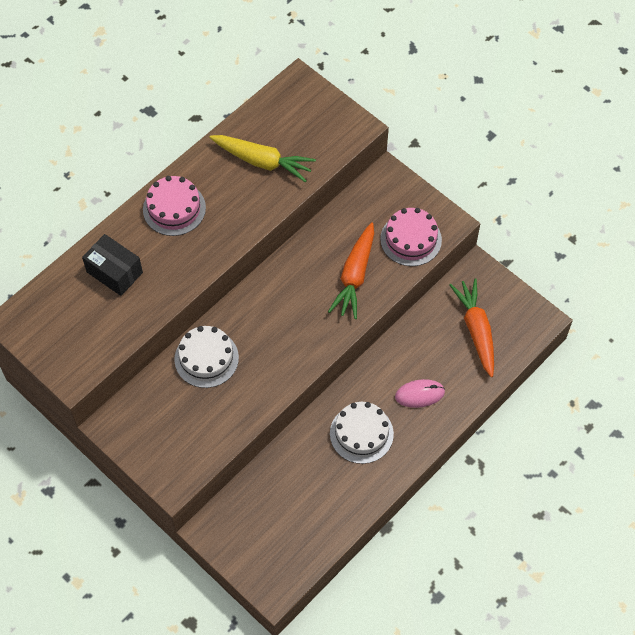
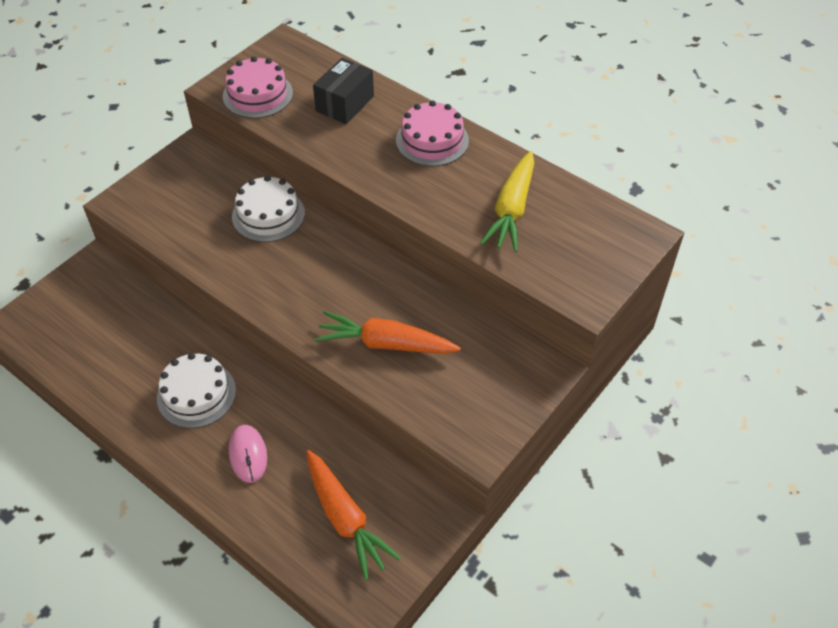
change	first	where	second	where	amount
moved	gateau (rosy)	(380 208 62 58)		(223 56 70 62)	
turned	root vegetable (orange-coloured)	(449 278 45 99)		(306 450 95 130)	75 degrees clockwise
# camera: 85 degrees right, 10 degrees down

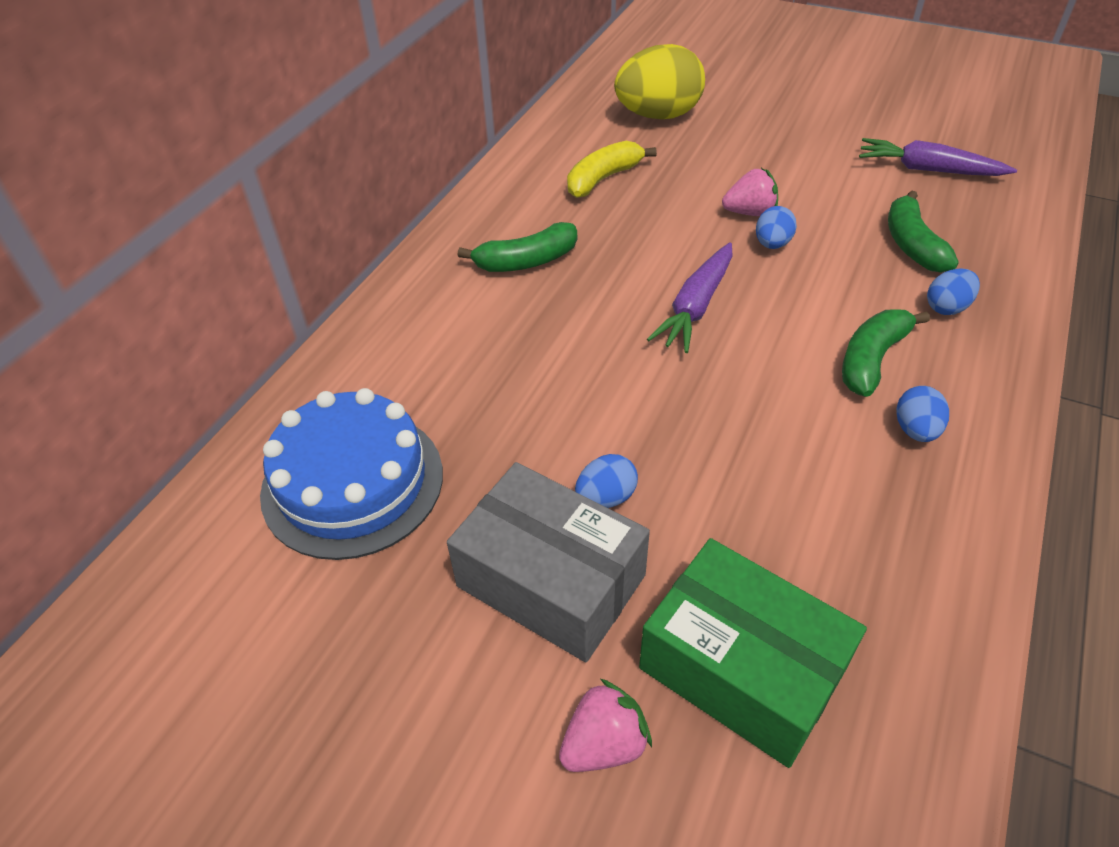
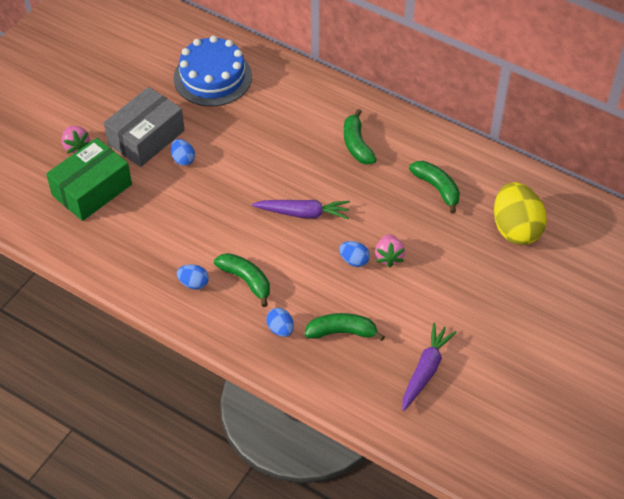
change	first	where	second	where	amount
recoloured	banana (golden)	(567 141 90 57)	banana (leaf-green)	(409 161 51 53)	
turned	root vegetable (royal purple)	(647 242 86 111)		(252 200 98 19)	150 degrees clockwise
# camera: 95 degrees right, 5 degrees up

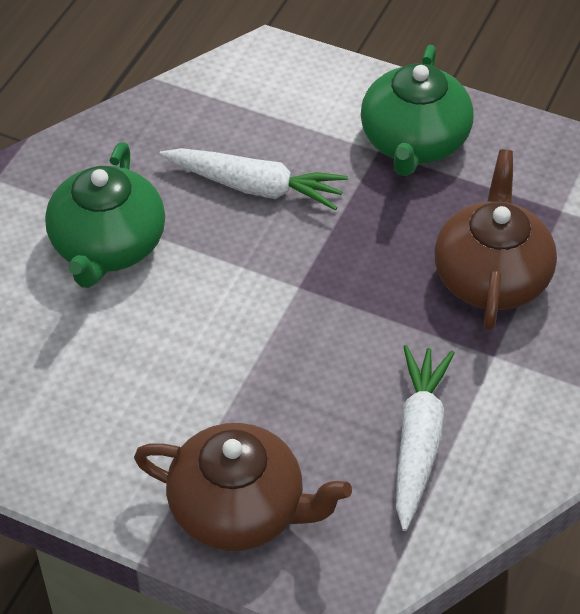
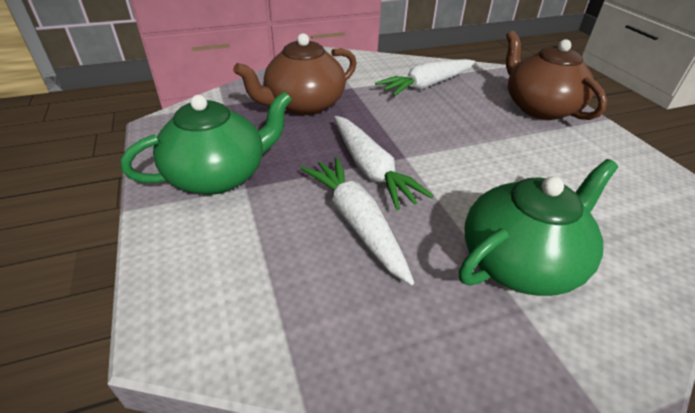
change	first	where	second	where	amount
added			root vegetable (snow-white)	(334 116 100 94)	
# camera: 135 degrees left, 10 degrees down

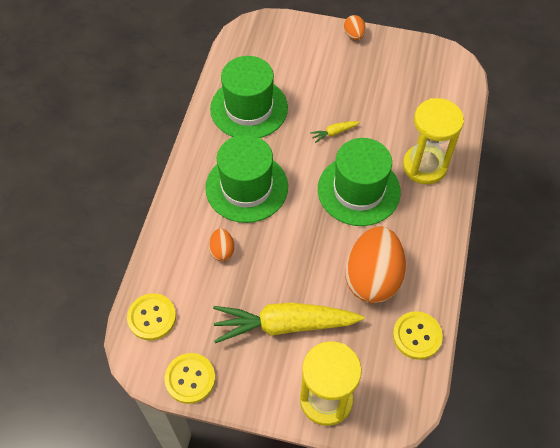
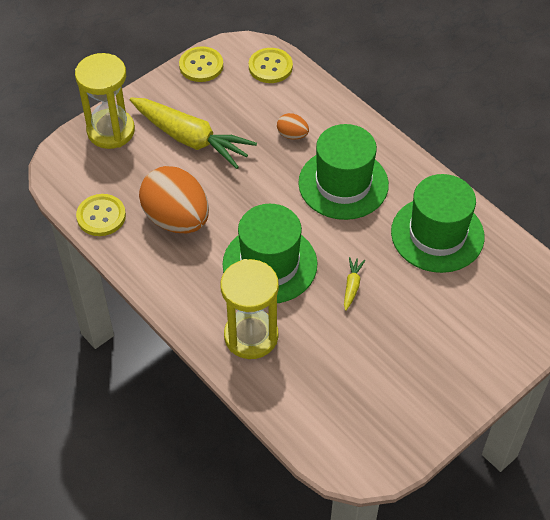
change	first	where	second	where	amount
turned	root vegetable (golden)	(213 303 151 40)		(130 98 127 71)	90 degrees clockwise
removed	egg (orange-coloured)	(344 15 22 25)			
# camera: 125 degrees right, 5 degrees down

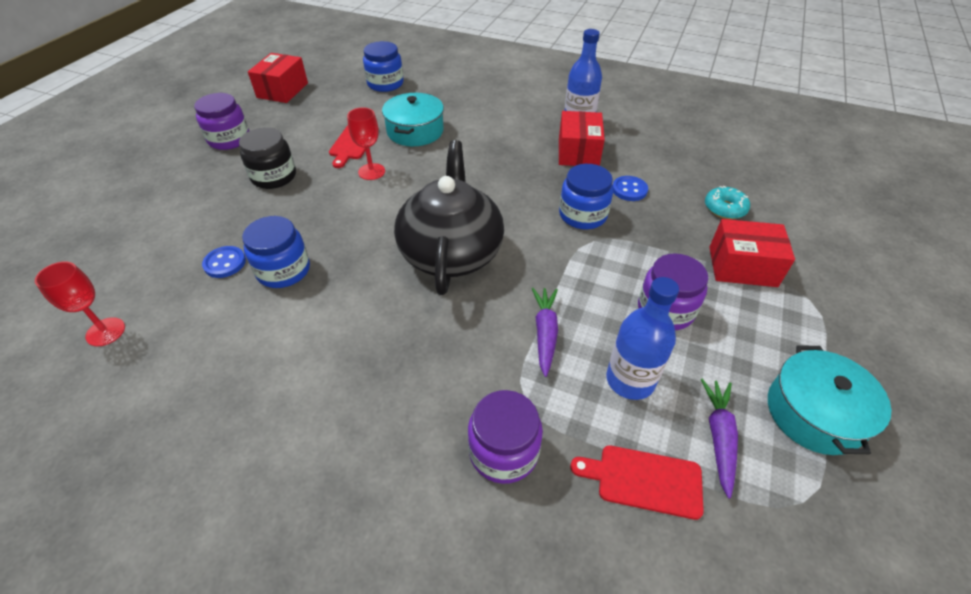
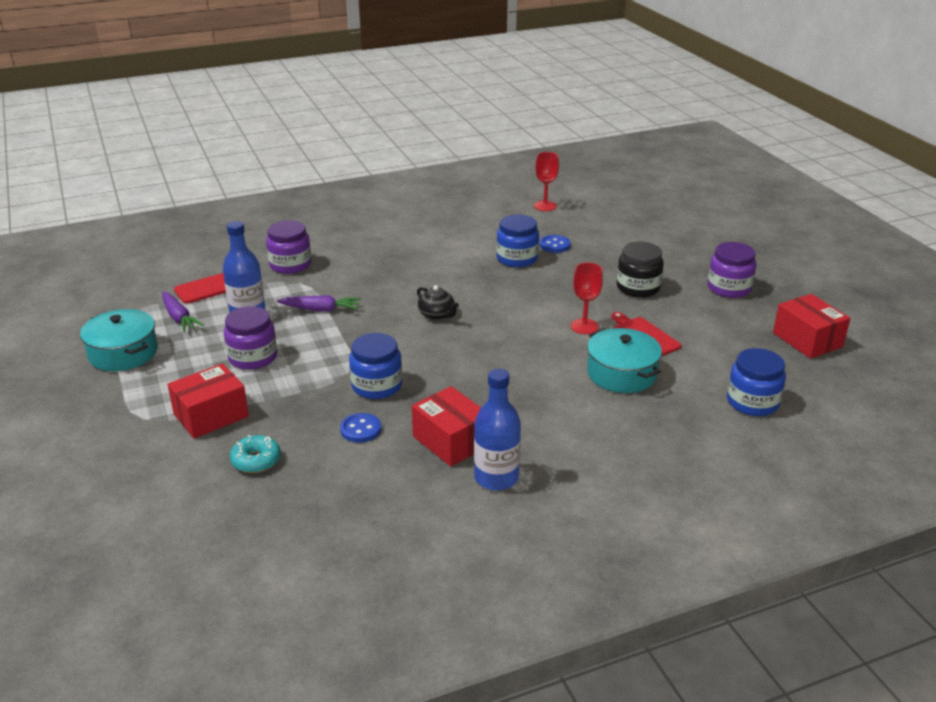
change	first	where	second	where	amount
resized	teapot (black)	(394 140 110 155)		(417 285 42 35)	x0.40
turned	root vegetable (royal purple)	(532 288 26 89)		(277 295 84 17)	45 degrees counterclockwise
# camera: 135 degrees right, 15 degrees down

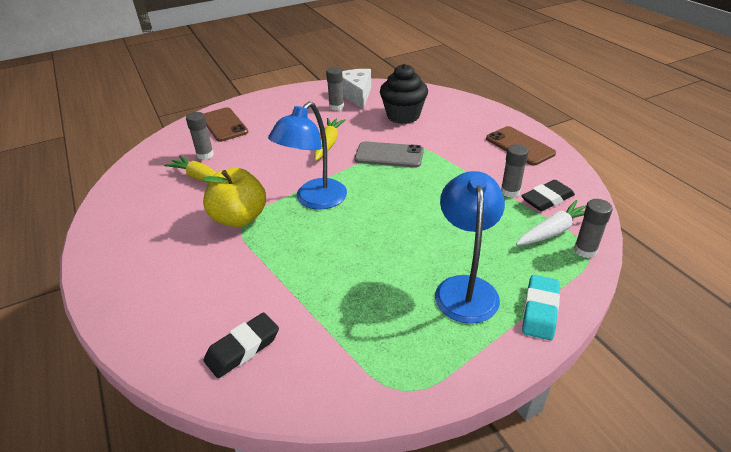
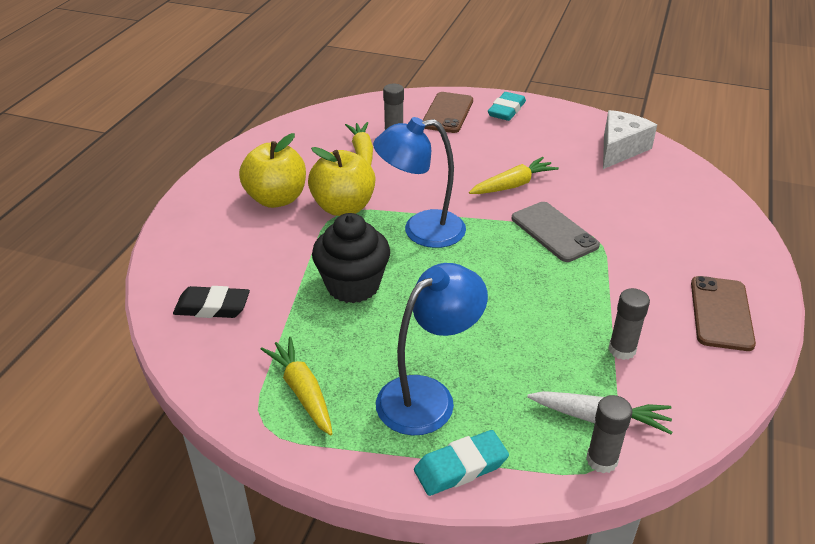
change	first	where	second	where	amount
removed	stick of glue (ash-grey)	(326 67 18 44)			
moved	muffin (black)	(380 64 48 60)		(312 213 78 90)	
removed	pencil eraser (black)	(521 180 54 31)			
added			apple (golden)	(239 133 67 75)	
added			root vegetable (golden)	(261 337 72 98)	
added			pencil eraser (turquoise)	(488 92 38 29)	
# camera: 45 degrees right, 0 degrees up

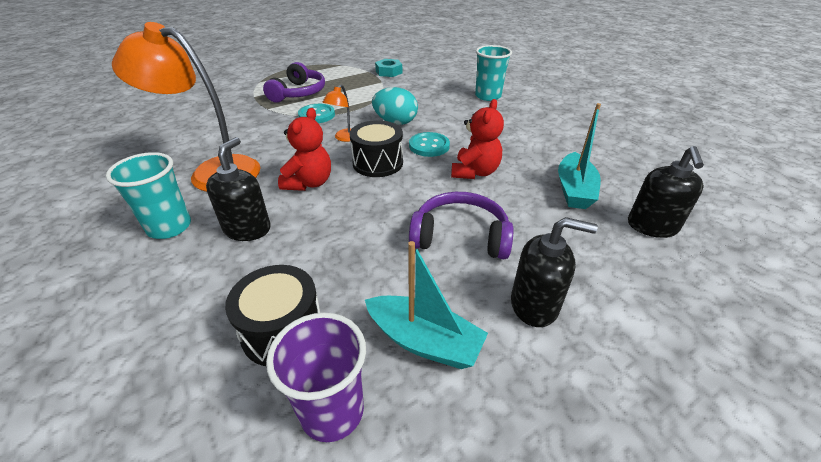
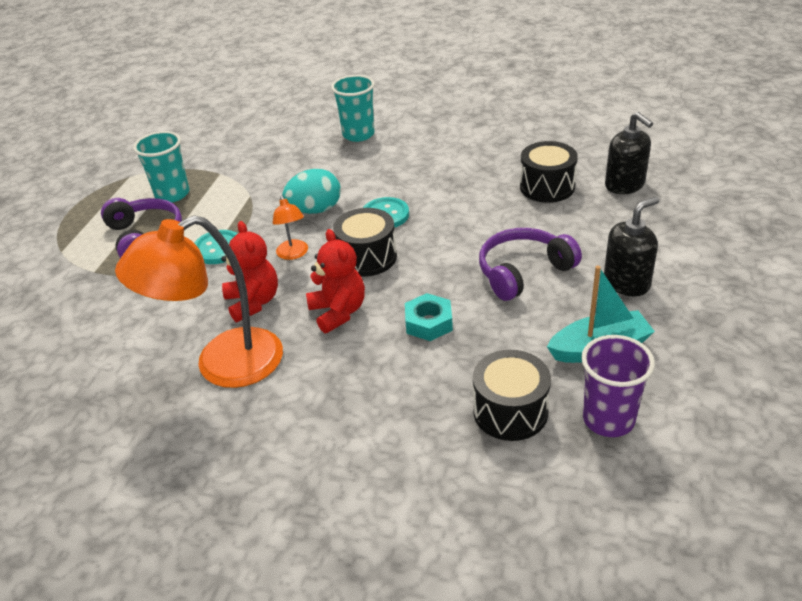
change	first	where	second	where	amount
moved	tumbler (turquoise)	(106 152 85 87)		(133 131 57 71)	
removed	soap dispenser (black)	(206 137 65 104)			
moved	nut (turquoise)	(375 59 27 18)		(405 293 48 48)	
moved	teddy bear (crimson)	(451 99 53 80)		(221 221 57 101)	
replaced	sailboat (turquoise)	(558 103 43 106)	drum (black)	(520 141 58 62)	
# camera: 40 degrees left, 0 degrees up

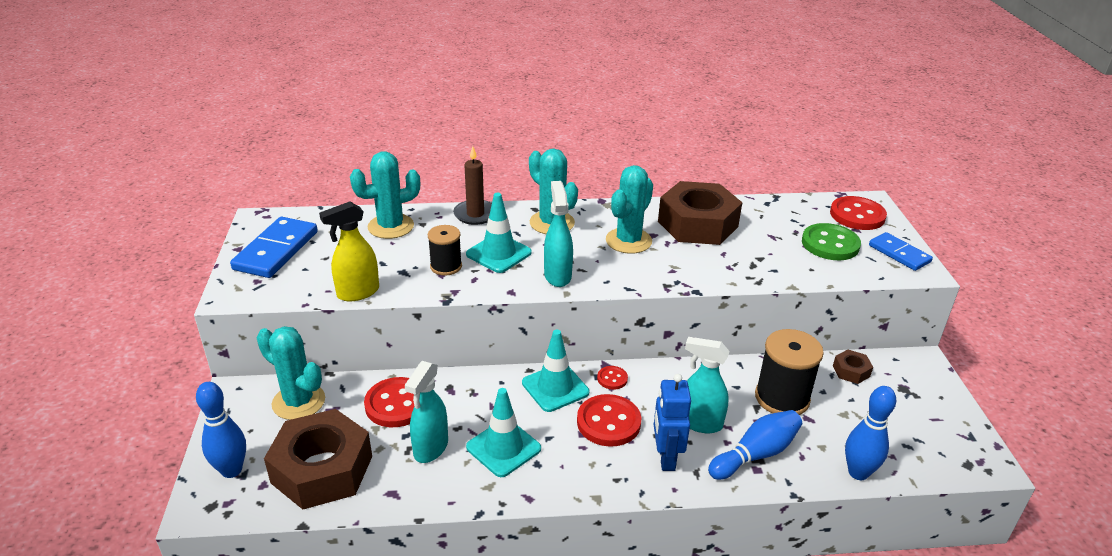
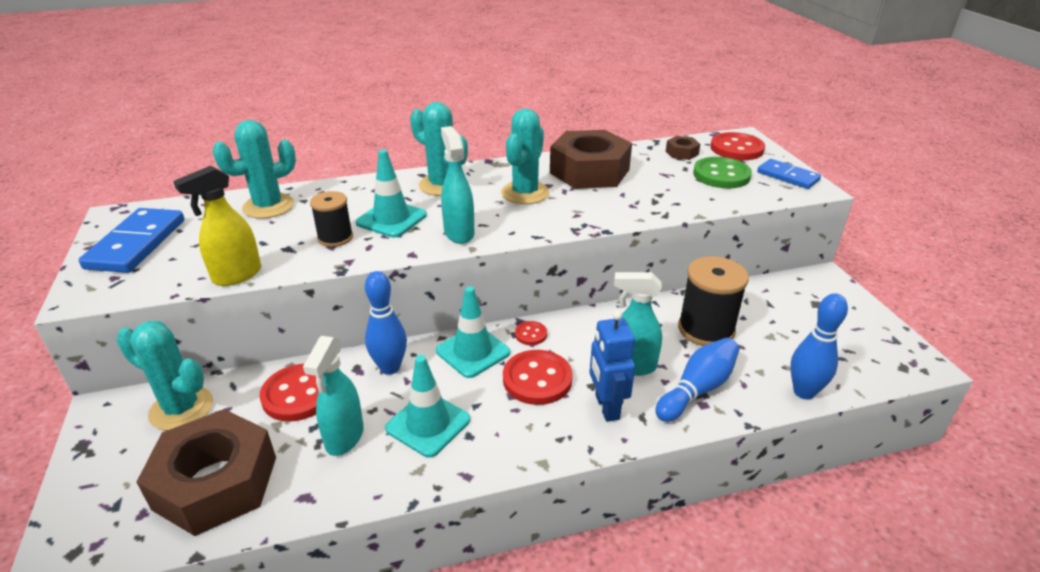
change	first	where	second	where	amount
moved	tenpin (cobalt)	(196 382 50 96)		(365 271 42 104)	
removed	wax candle (brown)	(453 146 39 79)			
moved	nut (brown)	(833 350 40 34)		(666 136 34 24)	
# camera: 10 degrees left, 0 degrees up

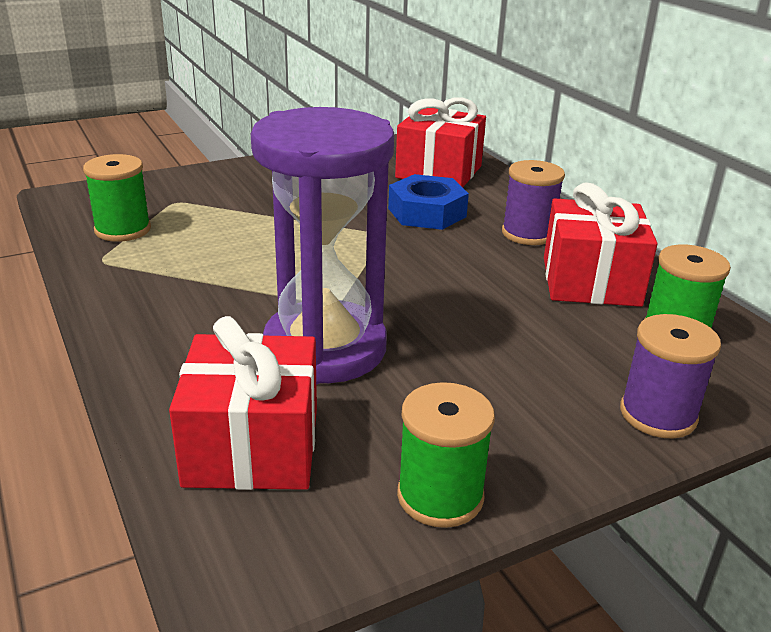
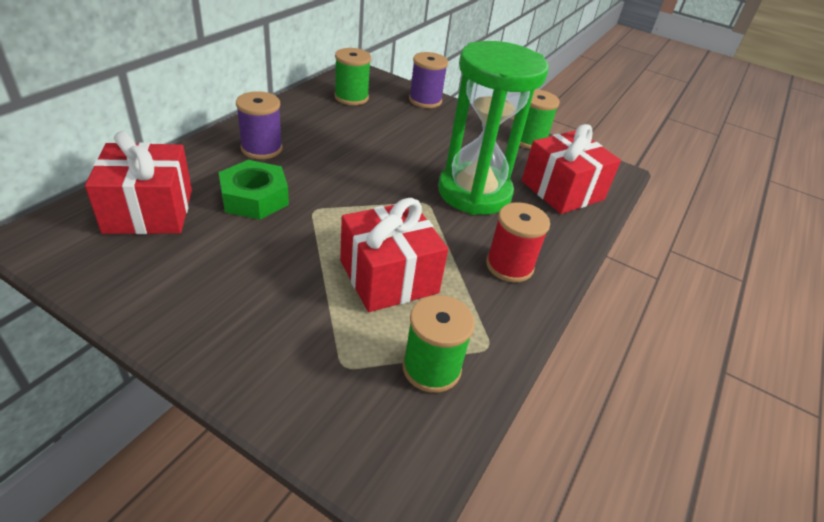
change	first	where	second	where	amount
recoloured	hourglass (royal purple)	(251 107 143 277)	hourglass (leaf-green)	(438 41 111 174)	
recoloured	nut (cobalt)	(388 174 81 56)	nut (leaf-green)	(219 160 70 60)	
moved	gift (crimson)	(544 183 114 124)		(340 198 108 114)	
added			bobbin (crimson)	(486 202 64 80)	
# camera: 125 degrees left, 10 degrees up

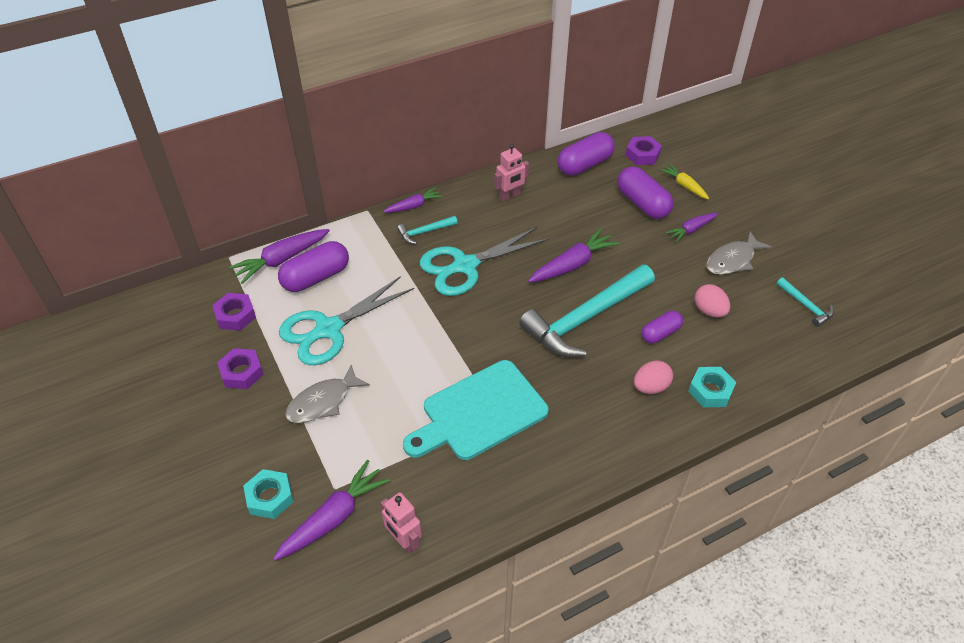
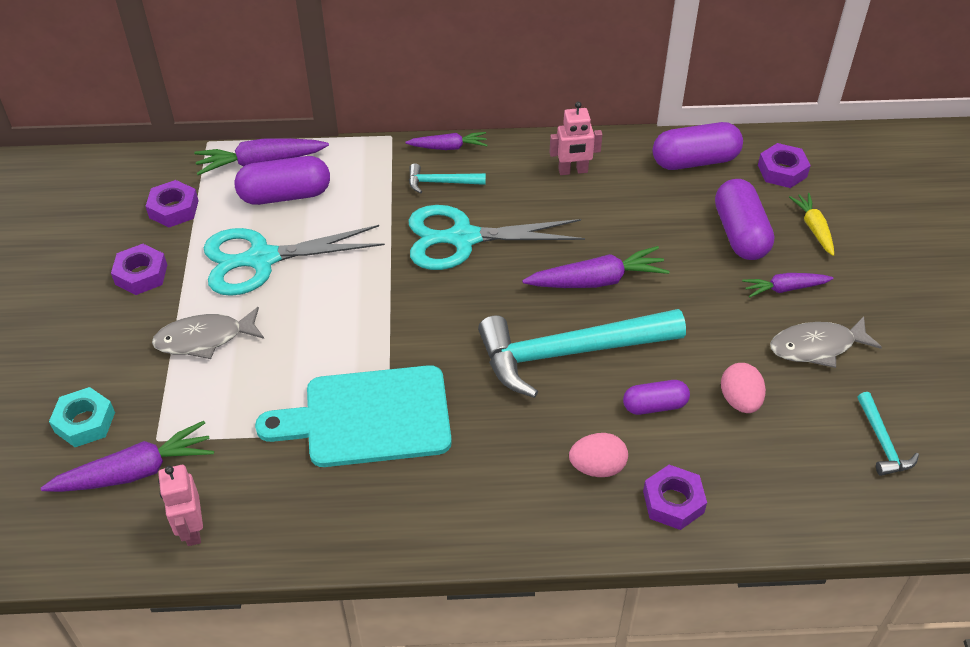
change	first	where	second	where	amount
recoloured	nut (turquoise)	(688 367 48 40)	nut (royal purple)	(643 465 64 65)	
# camera: 25 degrees right, 0 degrees up

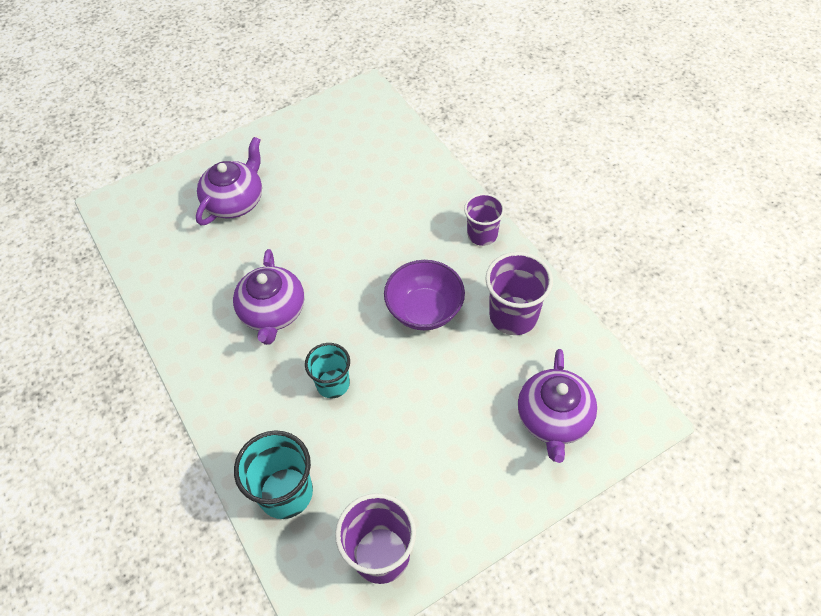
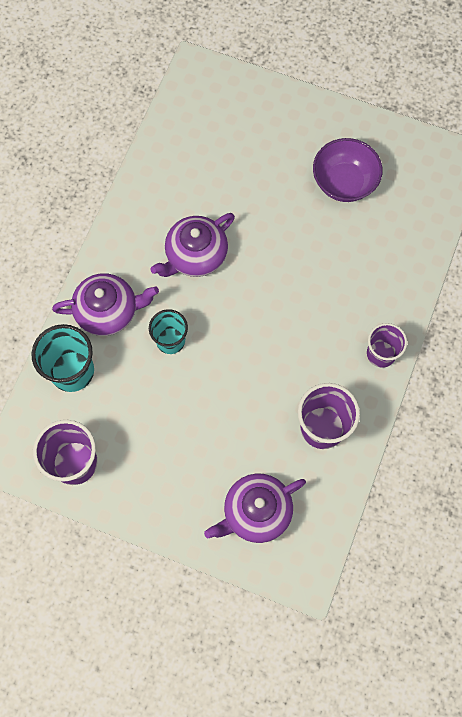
change	first	where	second	where	amount
moved	teapot (royal purple)	(196 137 66 89)		(52 273 107 63)	
moved	bowl (royal purple)	(384 260 81 70)		(313 138 70 64)	
# camera: 50 degrees right, 15 degrees up

